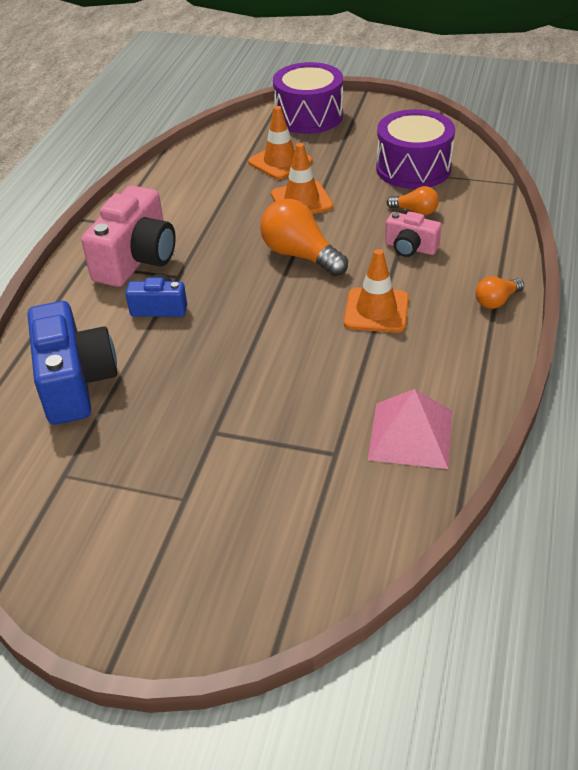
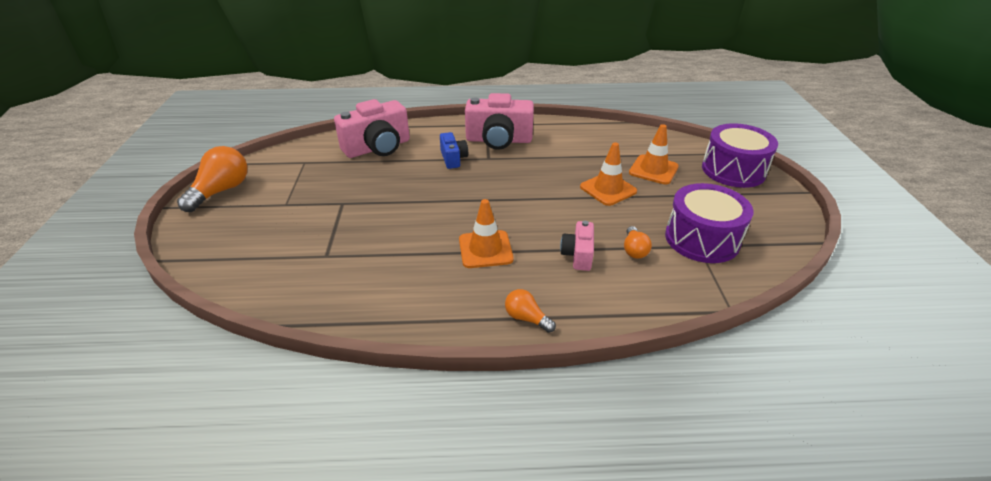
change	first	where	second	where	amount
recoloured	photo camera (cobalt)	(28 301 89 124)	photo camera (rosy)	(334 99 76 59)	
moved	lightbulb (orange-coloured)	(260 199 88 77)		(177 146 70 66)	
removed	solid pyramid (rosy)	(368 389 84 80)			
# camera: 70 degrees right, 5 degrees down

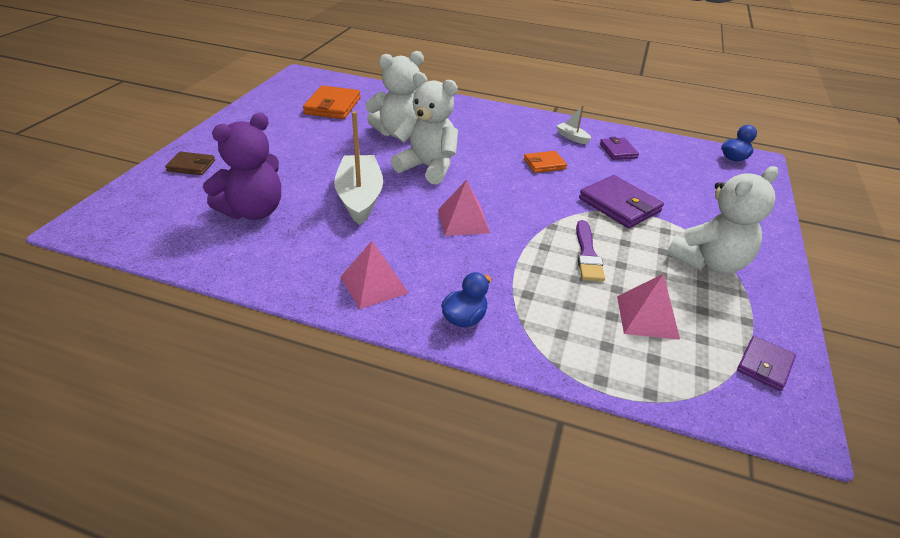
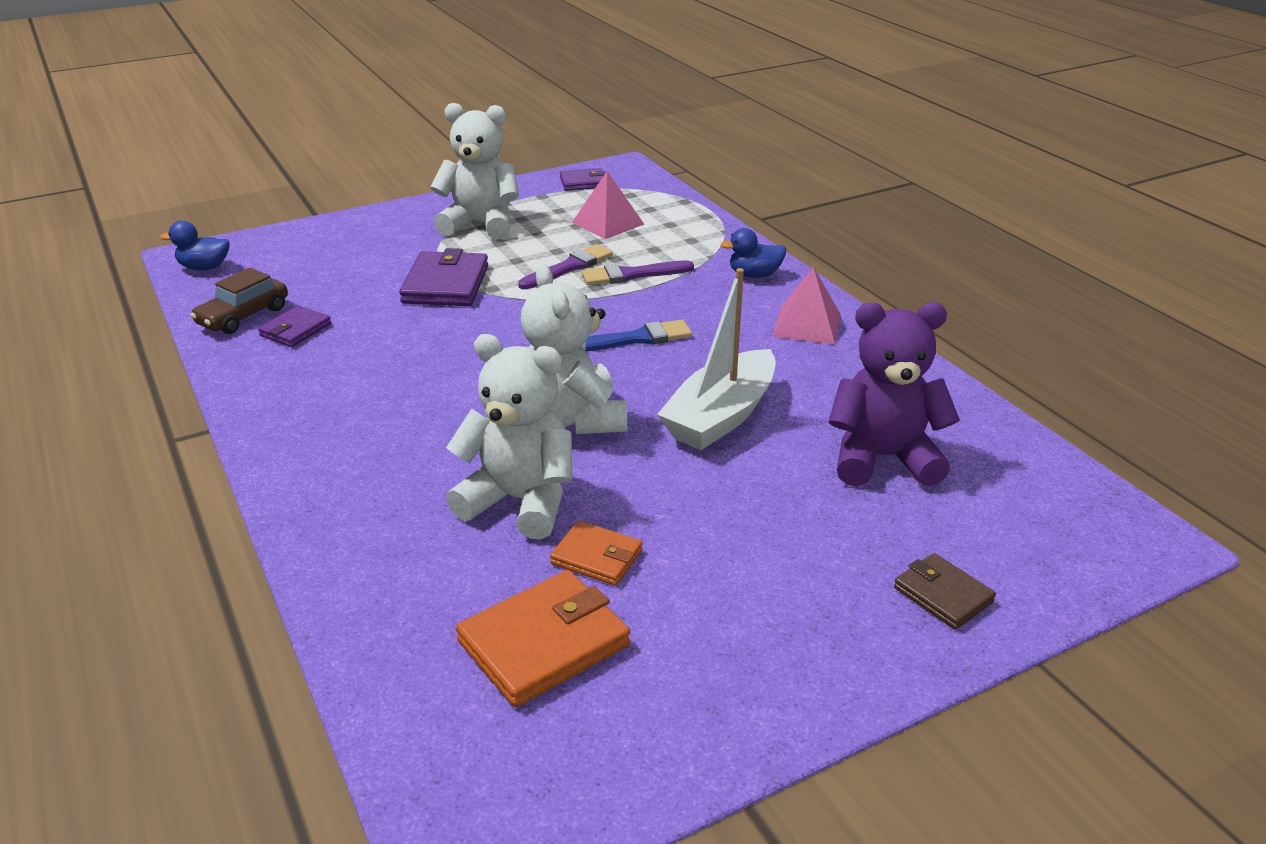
change	first	where	second	where	amount
replaced	solid pyramid (rosy)	(438 180 52 56)	paintbrush (cobalt)	(585 320 107 32)	
moved	wallet (orange-coloured)	(524 151 43 22)		(550 521 93 65)	
removed	sailboat (snow-white)	(556 105 35 39)			
added			car (brown)	(190 268 98 66)	
added			paintbrush (royal purple)	(582 261 112 24)	
# camera: 135 degrees left, 5 degrees down

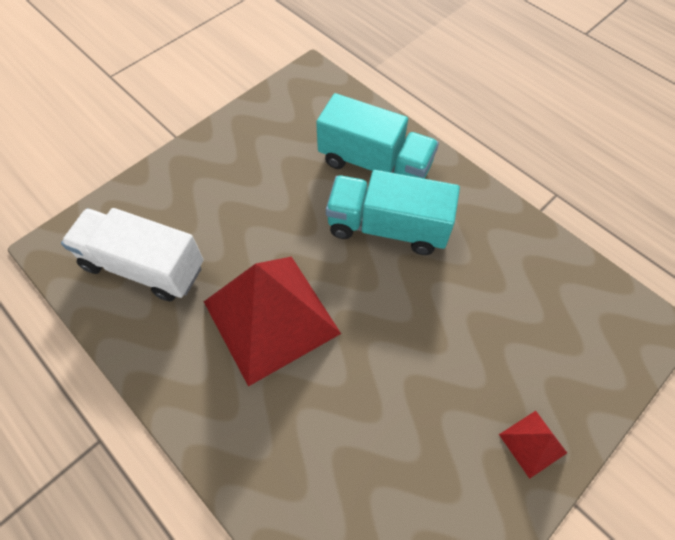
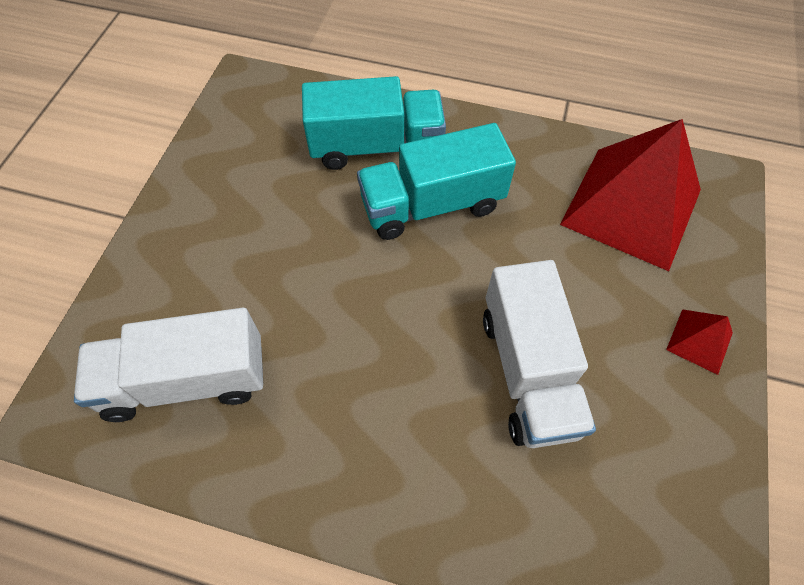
change	first	where	second	where	amount
moved	solid pyramid (crimson)	(204 257 137 130)		(560 119 141 152)	
added			toy truck (snow-white)	(483 260 113 188)	
# camera: 30 degrees left, 0 degrees up

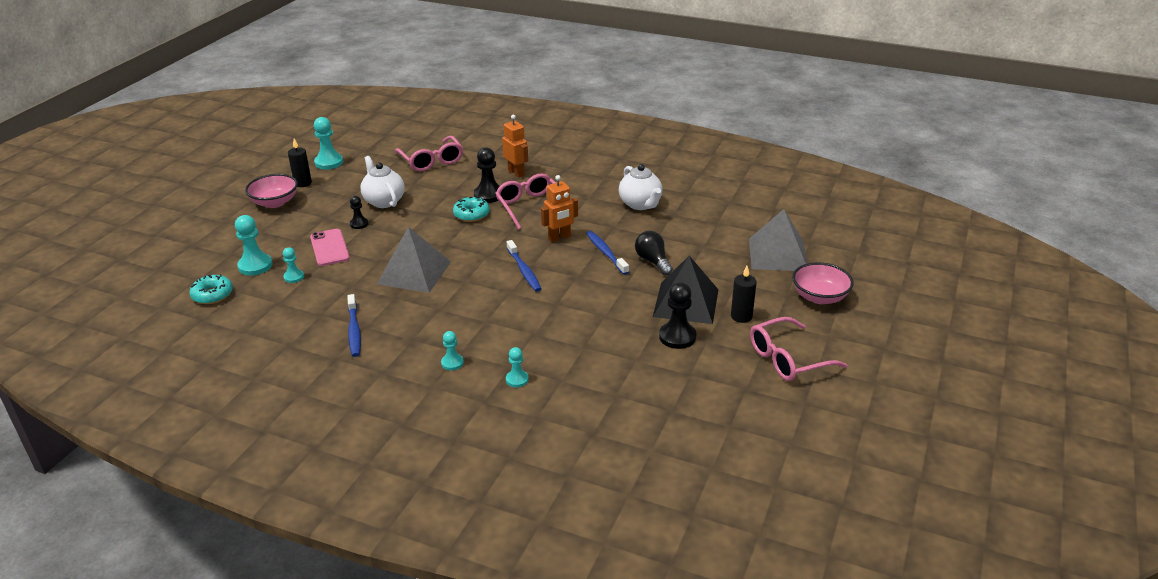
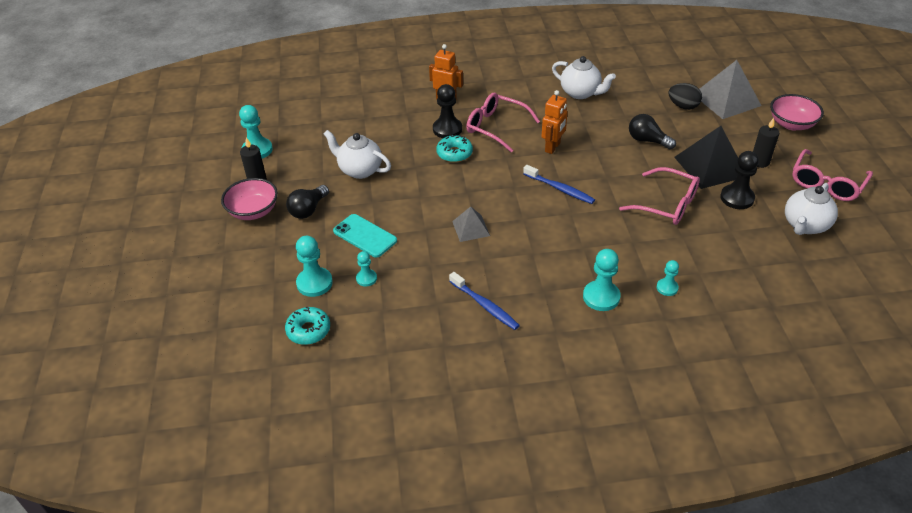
change	first	where	second	where	amount
recoloured	mobile phone (rosy)	(310 229 40 37)	mobile phone (turquoise)	(333 214 64 43)	
removed	pawn (black)	(350 196 18 33)			
resized	solid pyramid (ash-grey)	(377 227 74 66)		(452 206 38 36)	x0.55
moved	eyeglasses (rosy)	(395 136 68 35)		(619 167 81 58)	
resized	pawn (turquoise)	(441 331 23 39)		(583 249 38 62)	x1.71
removed	dental brush (cobalt)	(586 231 43 44)			
added			lightbulb (black)	(286 185 43 34)	
added			egg (black)	(668 83 34 27)	
added			teapot (snow-white)	(785 183 53 52)	
# camera: 30 degrees left, 10 degrees up

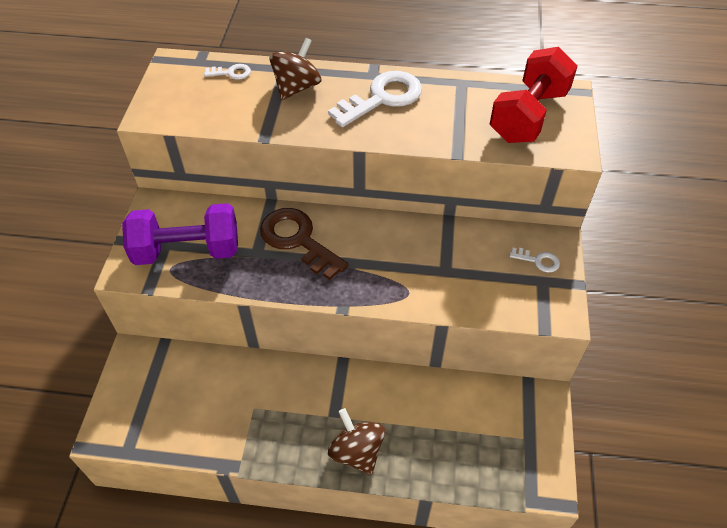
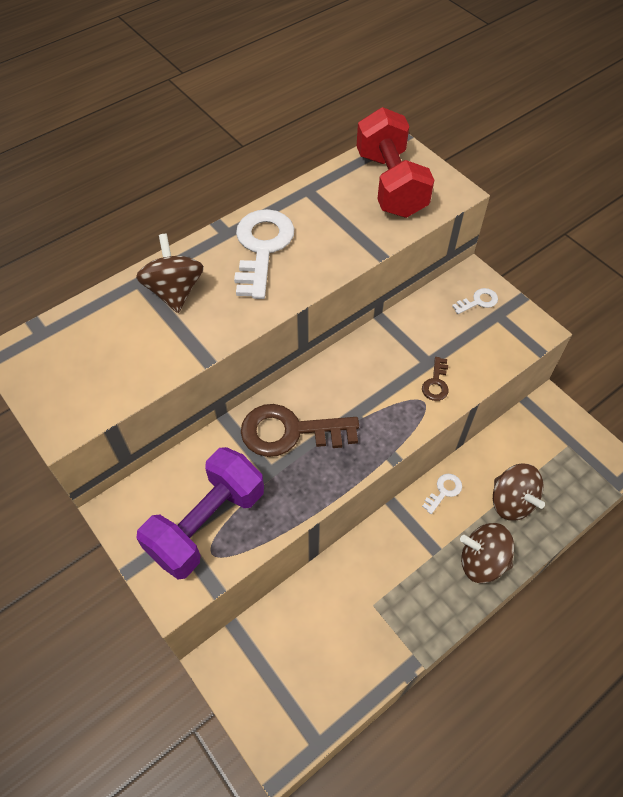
change	first	where	second	where	amount
moved	door key (snow-white)	(204 64 47 16)		(422 474 40 40)	
added			door key (brown)	(422 357 27 44)	
added			whirligig (brown)	(493 464 52 57)	
# camera: 45 degrees left, 5 degrees up

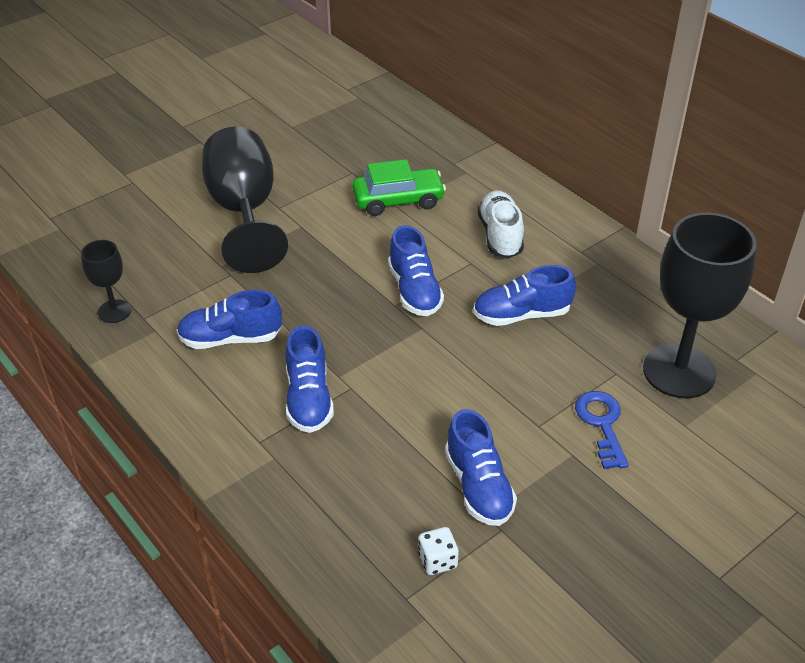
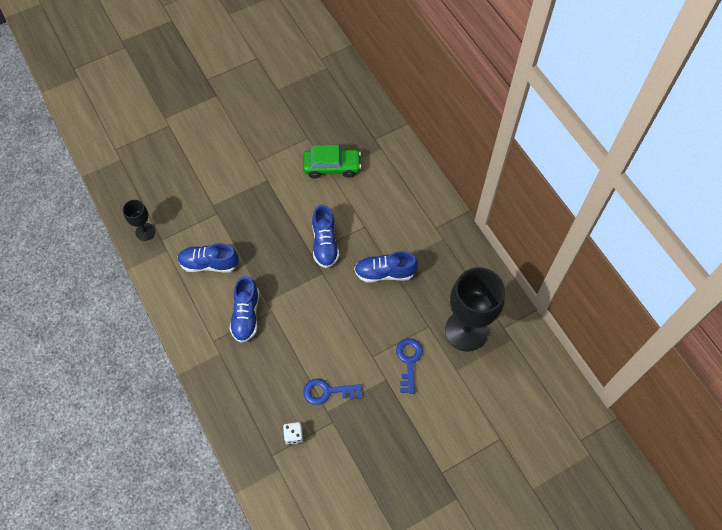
change	first	where	second	where	amount
removed	wine glass (black)	(202 127 86 146)			
replaced	sneaker (cobalt)	(445 409 72 117)	door key (cobalt)	(303 379 59 26)	
removed	sneaker (snow-white)	(478 190 46 68)			
# camera: 10 degrees right, 20 degrees up

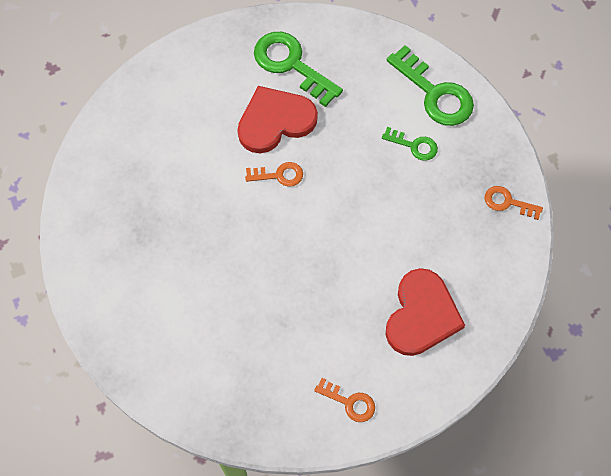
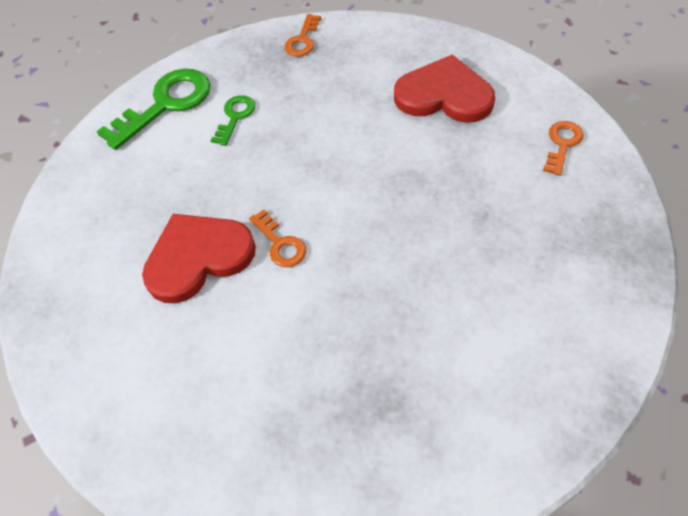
change	first	where	second	where	amount
turned	heart shape (crimson)	(237 86 81 67)		(142 214 114 89)	90 degrees clockwise
turned	door key (orange-coloured)	(245 162 58 25)		(249 209 57 58)	150 degrees clockwise
removed	door key (leaf-green)	(254 32 89 75)			
# camera: 90 degrees left, 10 degrees down

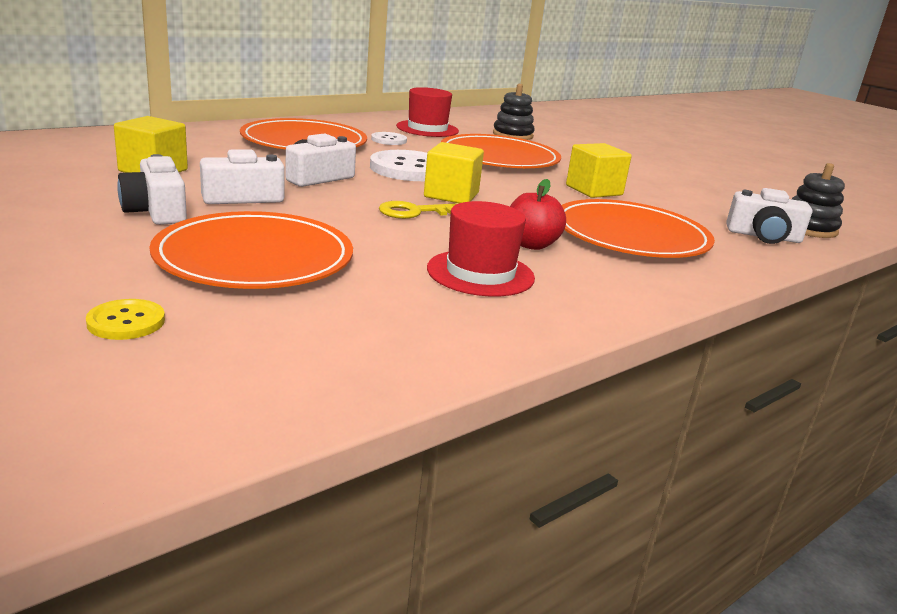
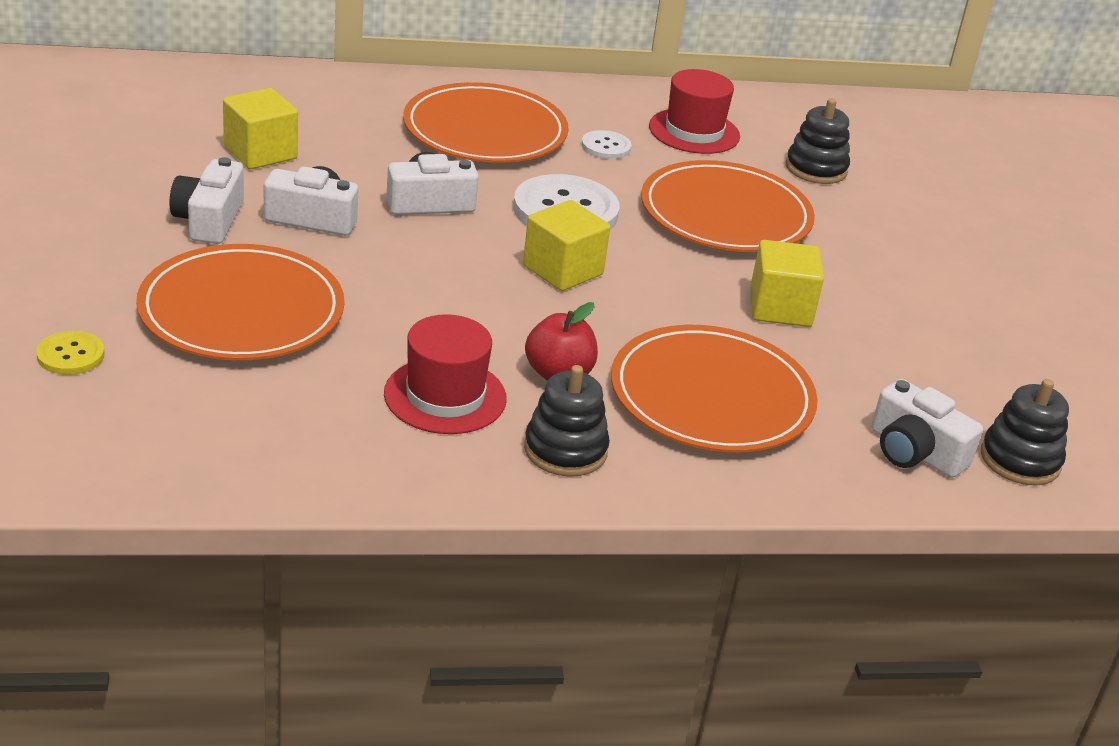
change	first	where	second	where	amount
removed	door key (golden)	(379 201 80 18)			
added			stacking toy (black)	(524 365 86 112)	
# camera: 30 degrees right, 10 degrees up

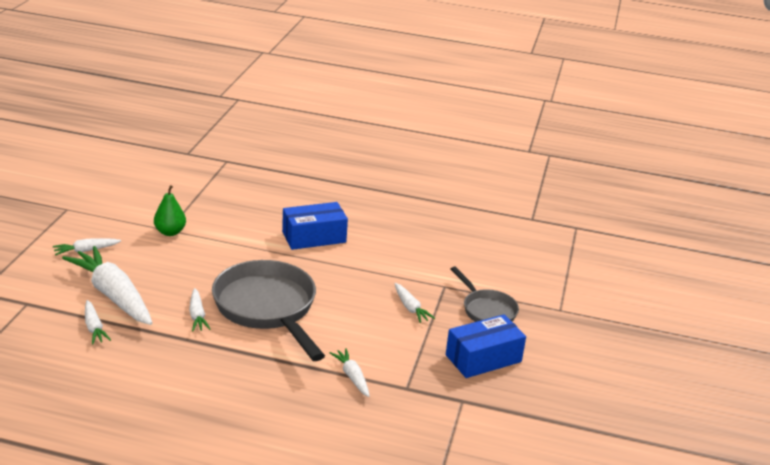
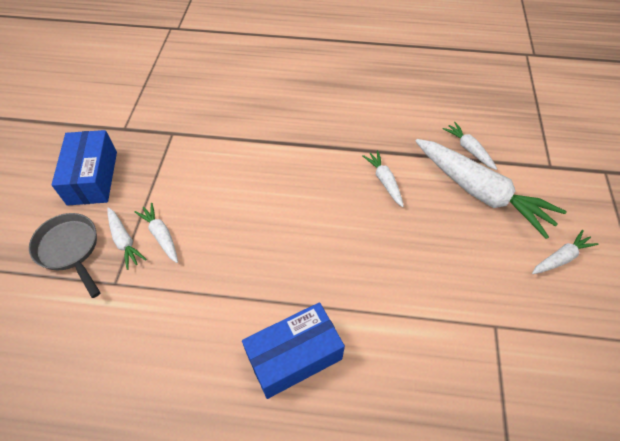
change	first	where	second	where	amount
removed	pear (leaf-green)	(154 185 32 51)			
removed	pan (ash-grey)	(212 260 113 101)			
moved	root vegetable (snow-white)	(330 348 39 49)		(107 207 40 63)	
turned	package (cobalt)	(446 314 80 64)		(51 130 66 76)	60 degrees counterclockwise
# camera: 175 degrees right, 25 degrees up

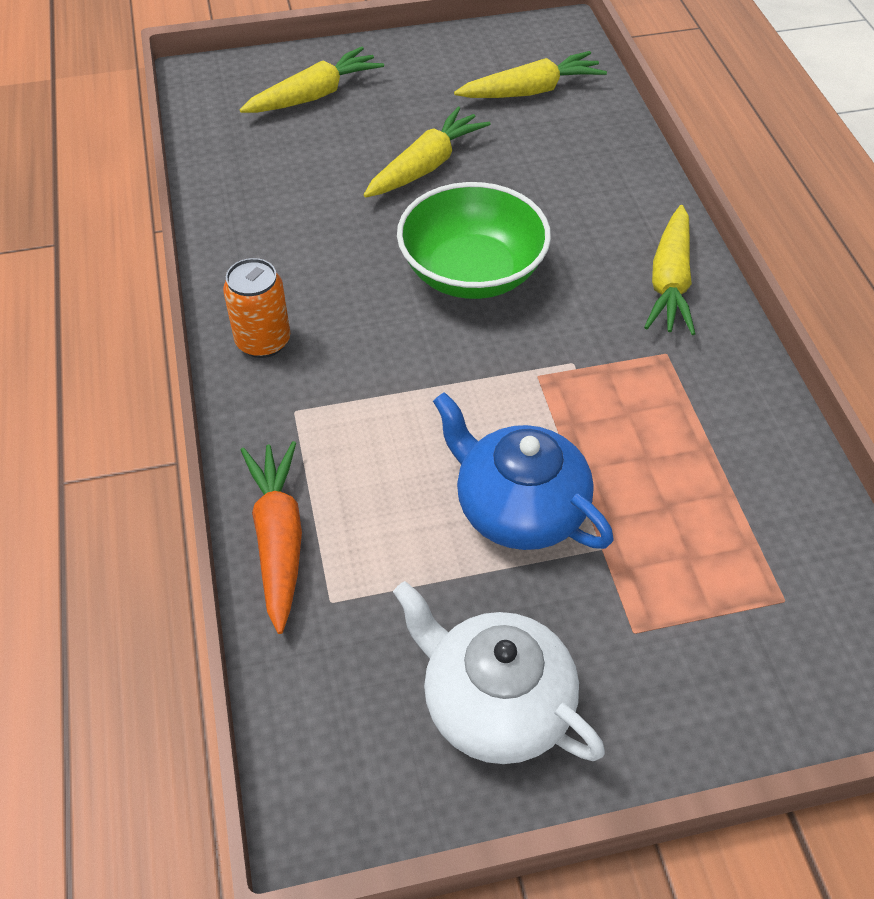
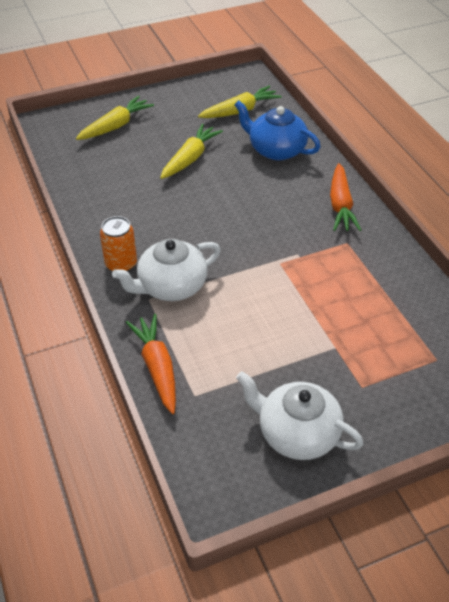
change	first	where	second	where	amount
removed	bowl (leaf-green)	(397 182 154 117)			
moved	teapot (cobalt)	(433 392 180 158)		(234 100 87 60)	
recoloured	root vegetable (golden)	(644 205 52 130)	root vegetable (orange-coloured)	(330 163 31 68)	
added			teapot (snow-white)	(112 239 109 62)	
# camera: 10 degrees left, 5 degrees down

